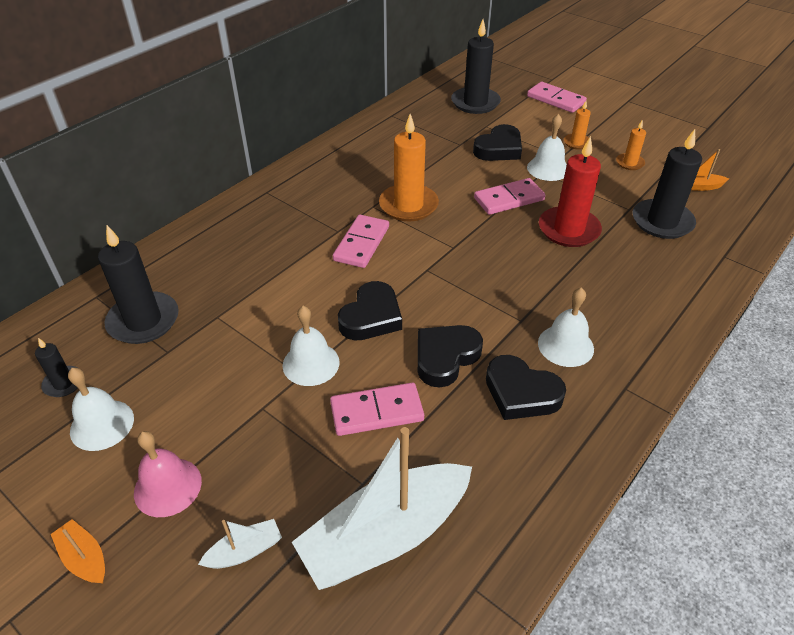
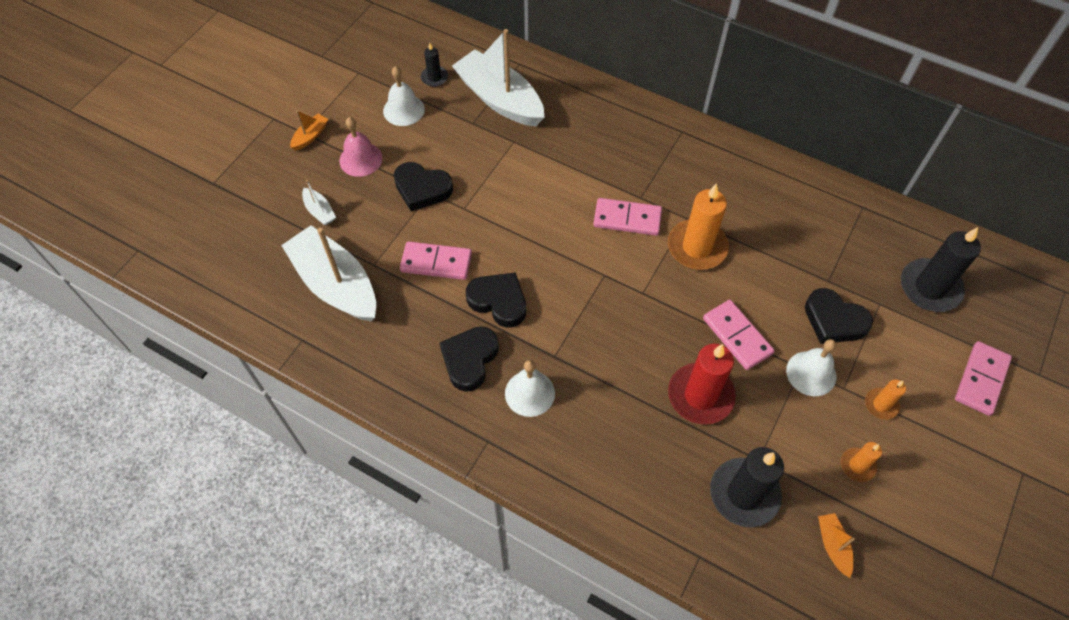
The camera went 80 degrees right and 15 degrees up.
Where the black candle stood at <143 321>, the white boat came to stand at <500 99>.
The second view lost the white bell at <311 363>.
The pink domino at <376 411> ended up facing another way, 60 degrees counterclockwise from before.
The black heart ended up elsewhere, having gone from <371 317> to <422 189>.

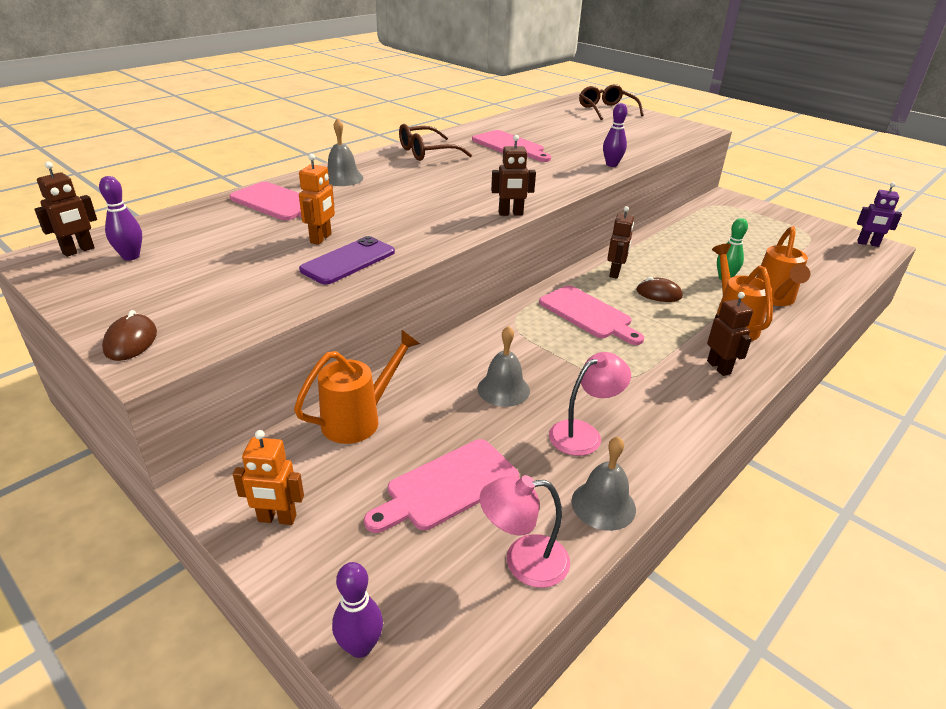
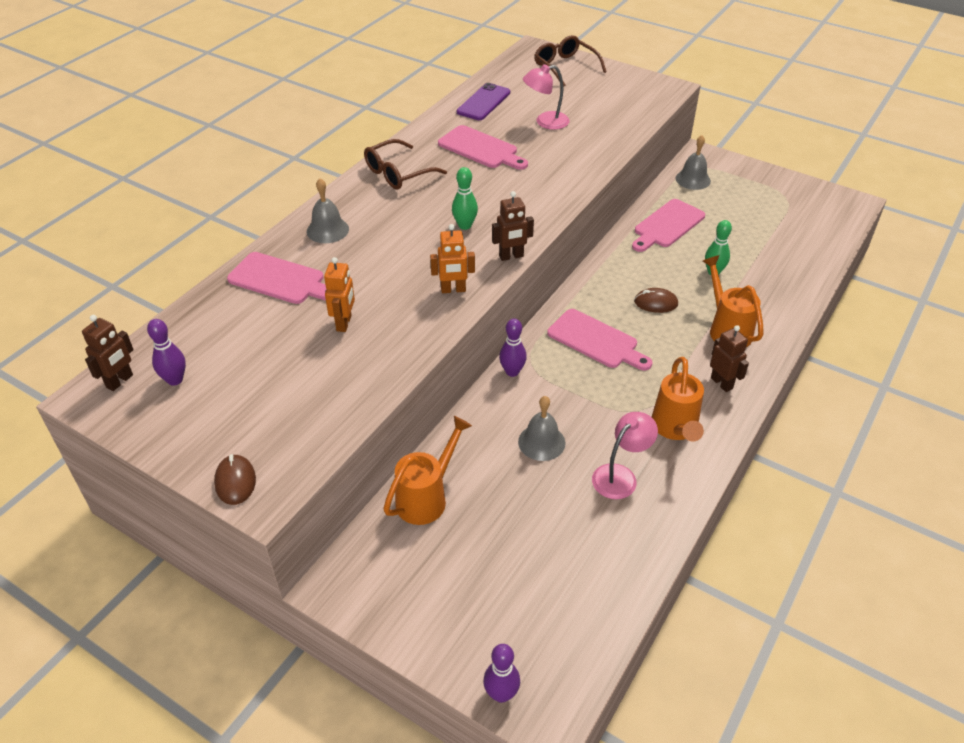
The camera went 10 degrees left and 10 degrees up.
The orange robot ended up elsewhere, having gone from <277 519> to <453 290>.
The purple phone ended up elsewhere, having gone from <348 261> to <483 102>.
The pink cutting board ended up elsewhere, having gone from <447 486> to <667 225>.
The pink lamp ended up elsewhere, having gone from <523 561> to <545 122>.
The grey bell ended up elsewhere, having gone from <603 505> to <693 179>.
The purple bowling pin ended up elsewhere, having gone from <611 164> to <512 372>.
The second view lost the brown robot at <615 273>.
The orange watering can ended up elsewhere, having gone from <774 298> to <675 428>.
The second view lost the purple robot at <868 244>.
The second view gained the green bowling pin at <465 225>.

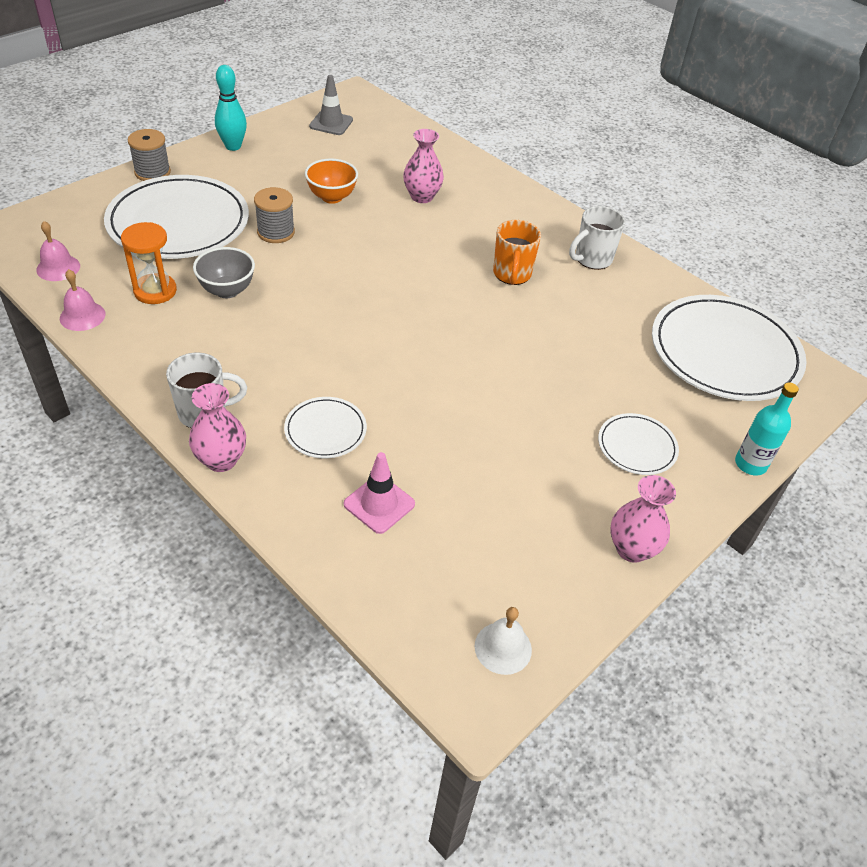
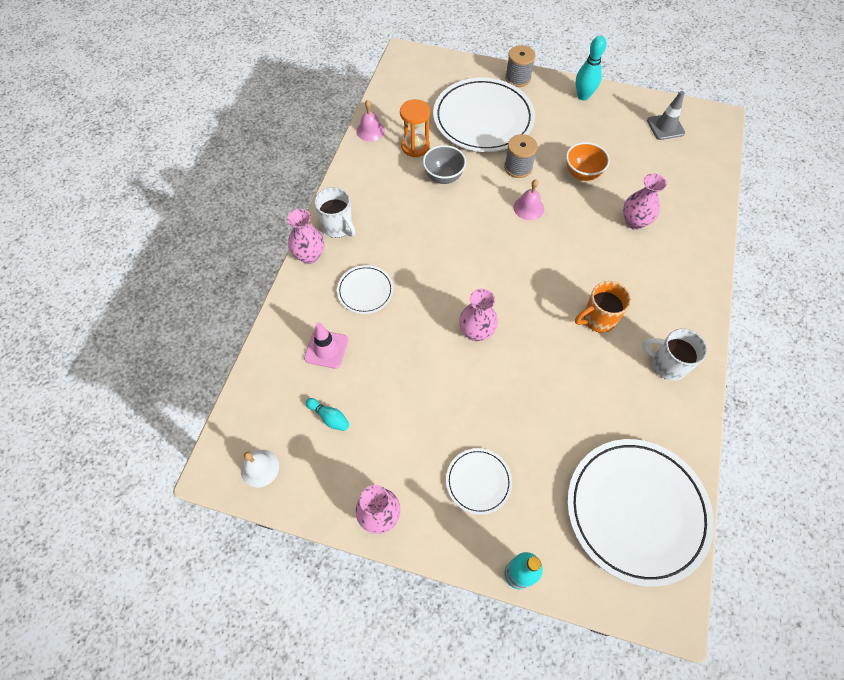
The camera went 65 degrees right and 15 degrees up.
The pink bell ended up elsewhere, having gone from <58 268> to <528 208>.
The second view gained the turquoise bowling pin at <329 417>.
The second view gained the pink vase at <476 332>.

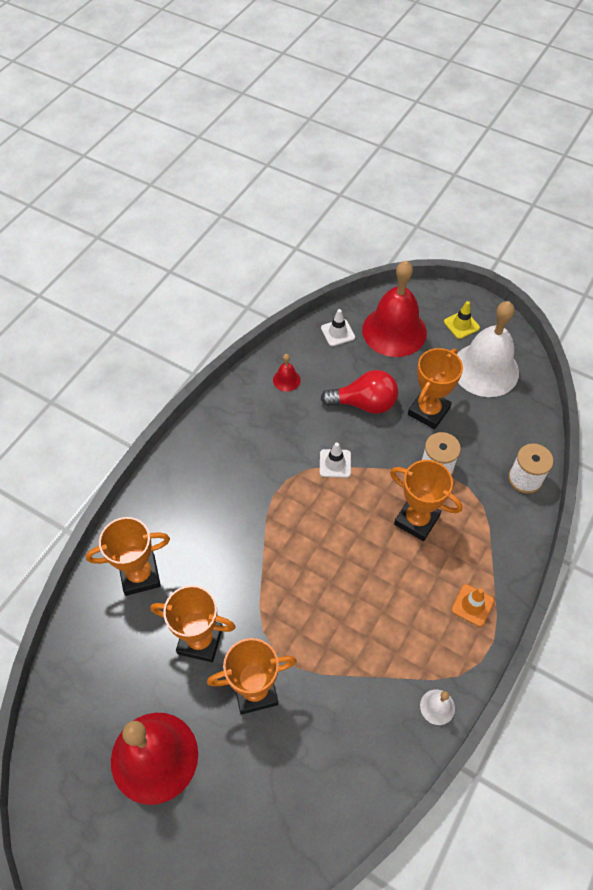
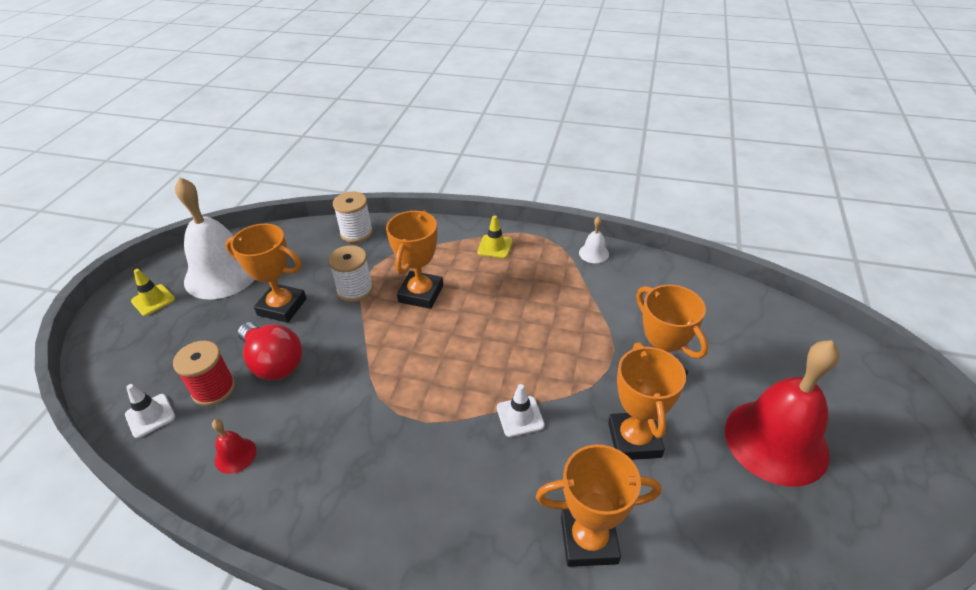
The camera went 105 degrees left and 15 degrees down.
The orange trophy at <140 575> ended up facing another way, 60 degrees counterclockwise from before.
The white traffic cone ended up elsewhere, having gone from <335 463> to <520 416>.
The red light bulb at <364 403> ended up facing another way, 150 degrees clockwise from before.
The second view lost the red bell at <394 331>.
What was the orange traffic cone at <472 605> turned into the yellow traffic cone at <495 247>.
The second view gained the red spool at <214 389>.

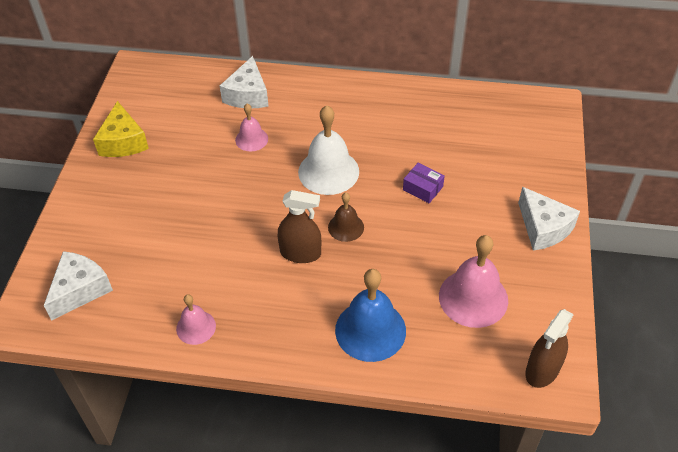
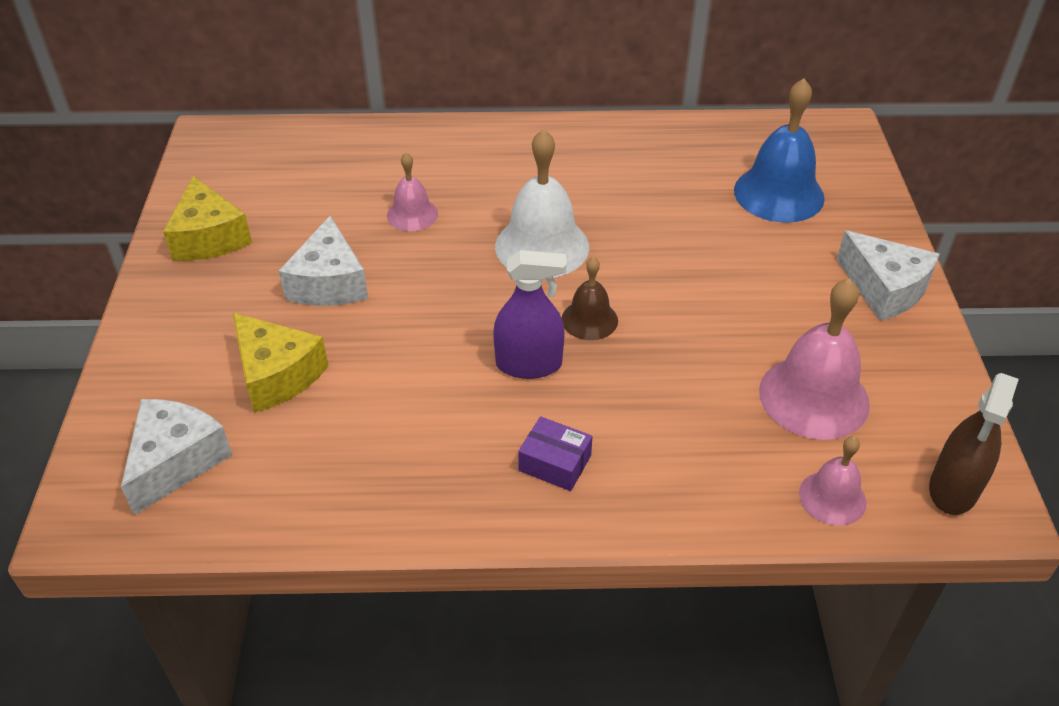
The camera went 10 degrees left and 5 degrees down.
The pink bell ended up elsewhere, having gone from <196 327> to <832 497>.
The white cheese ended up elsewhere, having gone from <248 95> to <329 283>.
What was the brown spray bottle at <300 253> turned into the purple spray bottle at <529 364>.
The blue bell ended up elsewhere, having gone from <370 330> to <779 194>.
The purple box ended up elsewhere, having gone from <422 188> to <555 463>.
The second view gained the yellow cheese at <277 375>.

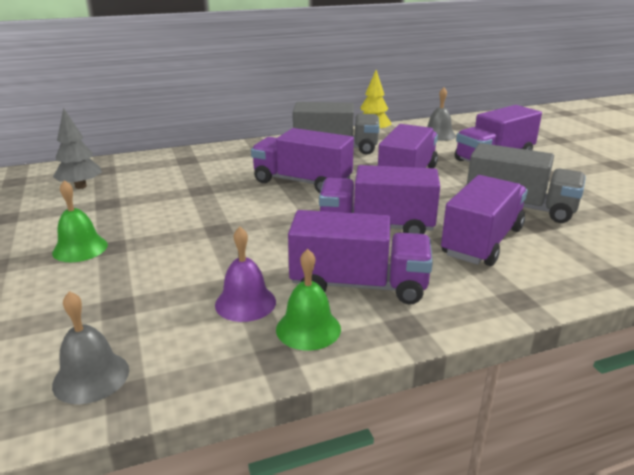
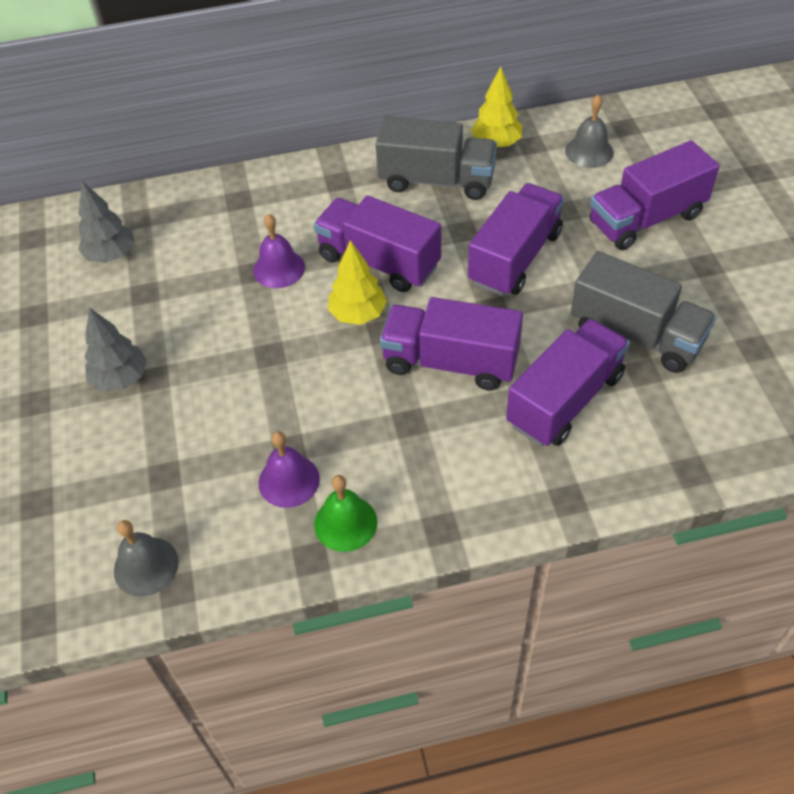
The camera went 10 degrees right and 25 degrees up.
Where the green bell stood at <80 248>, the grey tree came to stand at <121 378>.
The second view lost the purple truck at <358 285>.
The second view gained the purple bell at <279 268>.
The second view gained the yellow tree at <358 314>.

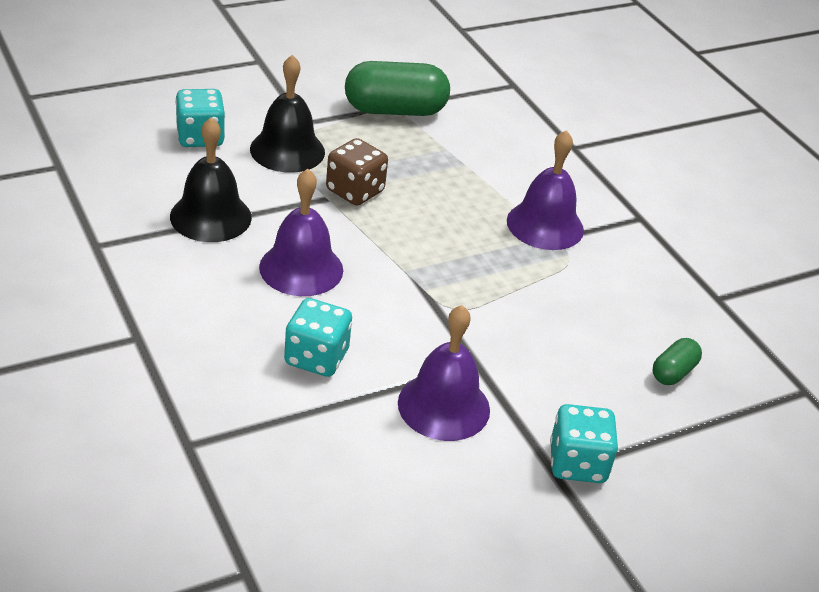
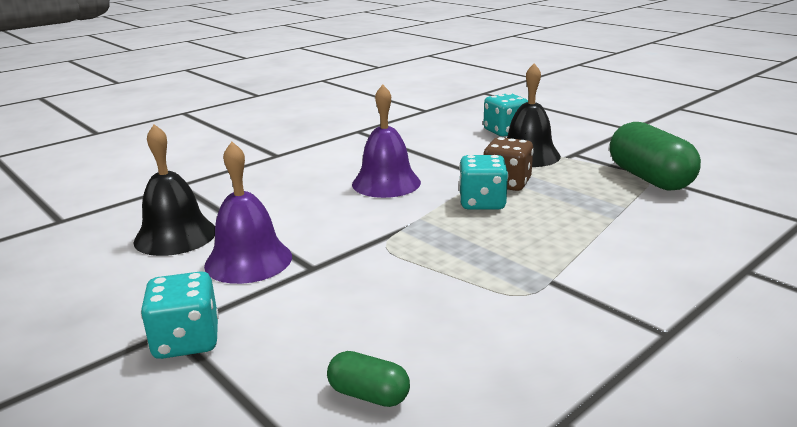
The camera went 80 degrees right and 15 degrees down.
The black bell ended up elsewhere, having gone from <210 216> to <175 236>.
The turquoise dice ended up elsewhere, having gone from <316 357> to <482 203>.
The second view lost the purple bell at <545 225>.

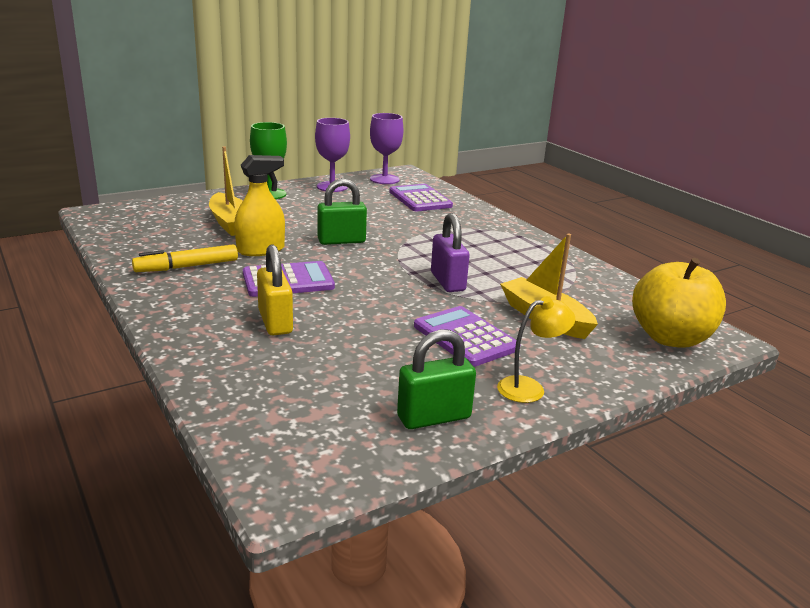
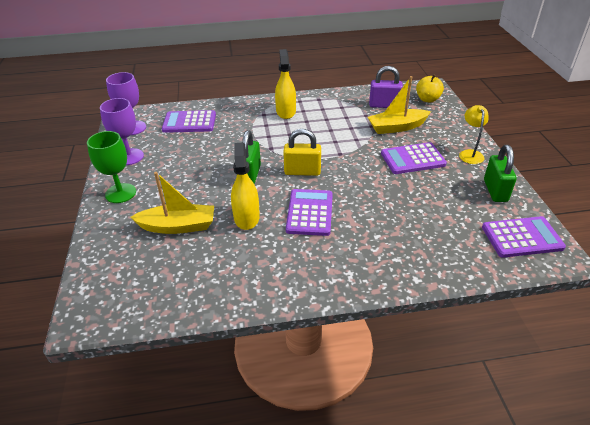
The camera went 65 degrees left and 15 degrees up.
The second view lost the yellow marker at <187 267>.
The yellow padlock ended up elsewhere, having gone from <275 322> to <302 171>.
The purple padlock ended up elsewhere, having gone from <447 282> to <384 105>.
The size of the yellow apple at <670 338> changed by a factor of 0.59.
The second view gained the yellow spray bottle at <286 112>.
The second view gained the purple calculator at <522 237>.

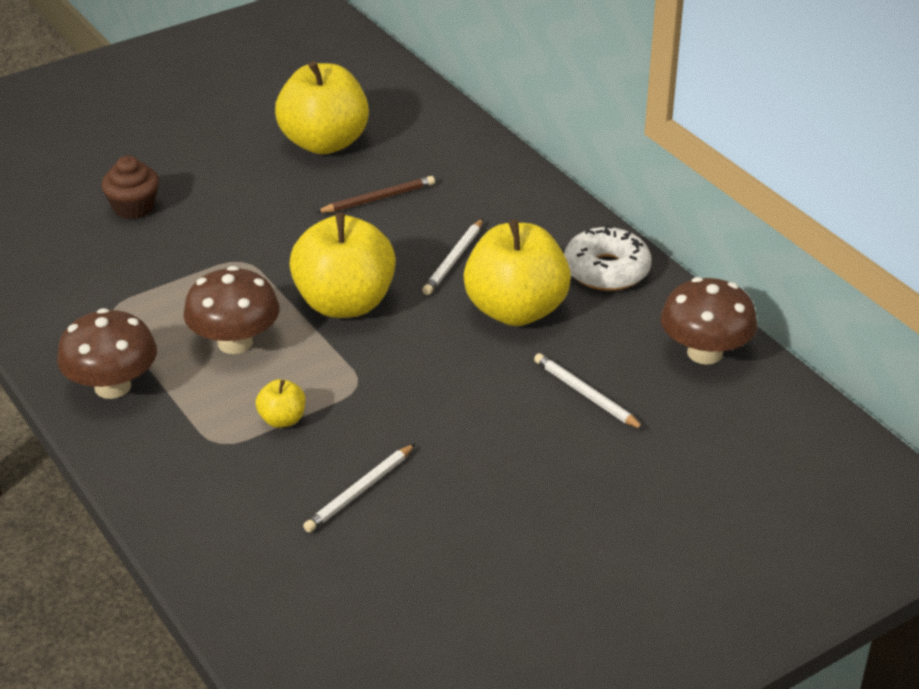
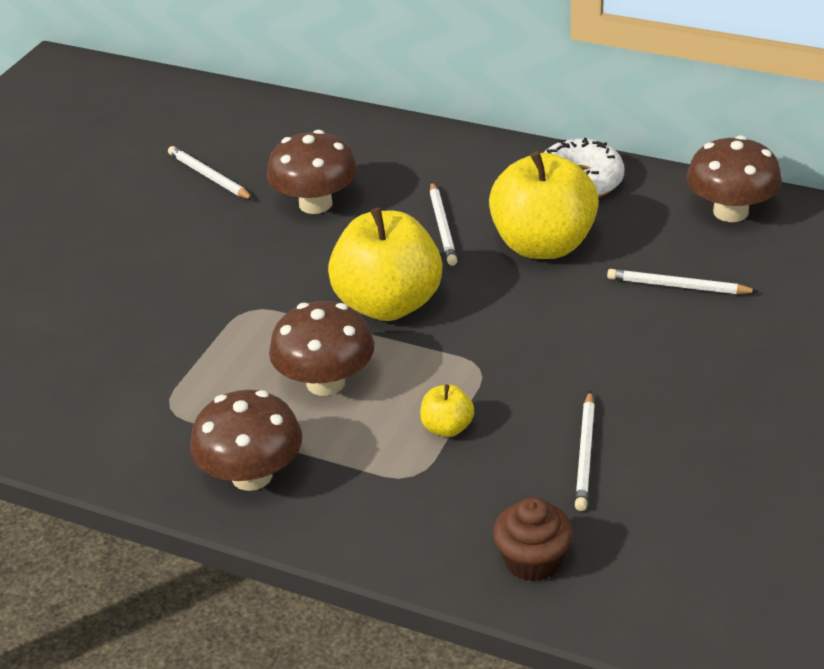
The camera went 30 degrees left and 0 degrees up.
The brown cupcake ended up elsewhere, having gone from <134 207> to <533 560>.
Where the yellow apple stood at <324 143>, the white pencil came to stand at <209 176>.
Where the brown pencil stood at <378 198>, the brown mushroom came to stand at <315 204>.

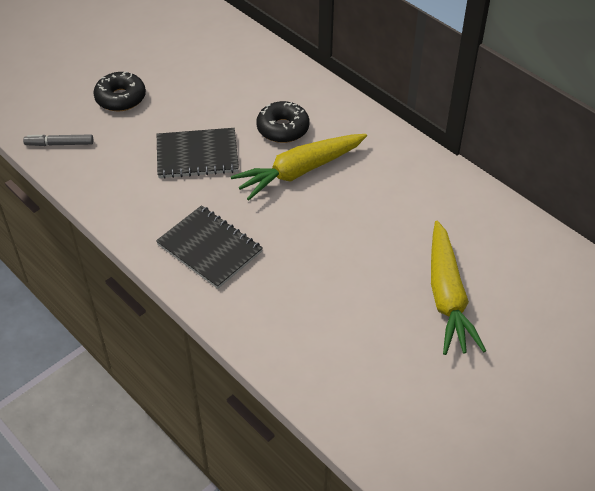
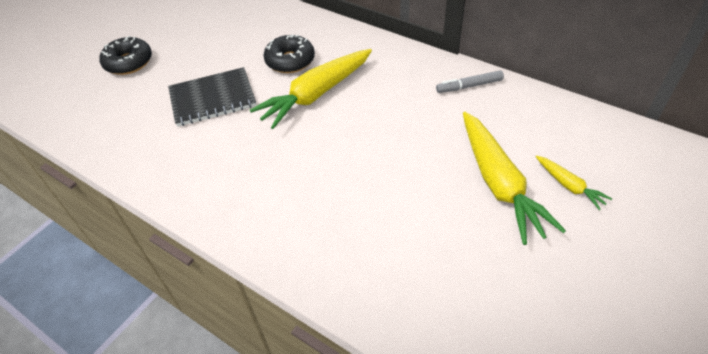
The camera went 10 degrees left and 0 degrees up.
The grey marker ended up elsewhere, having gone from <59 144> to <469 86>.
The second view lost the black notebook at <209 248>.
The second view gained the yellow carrot at <569 186>.

